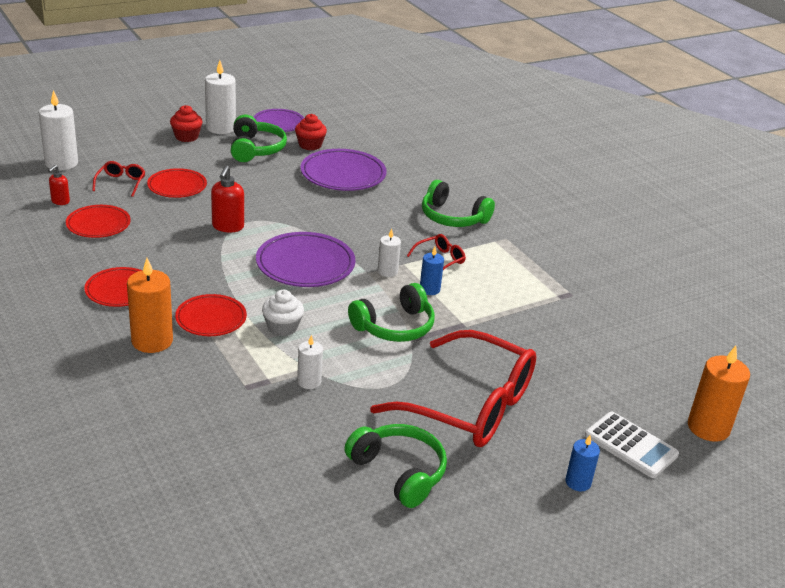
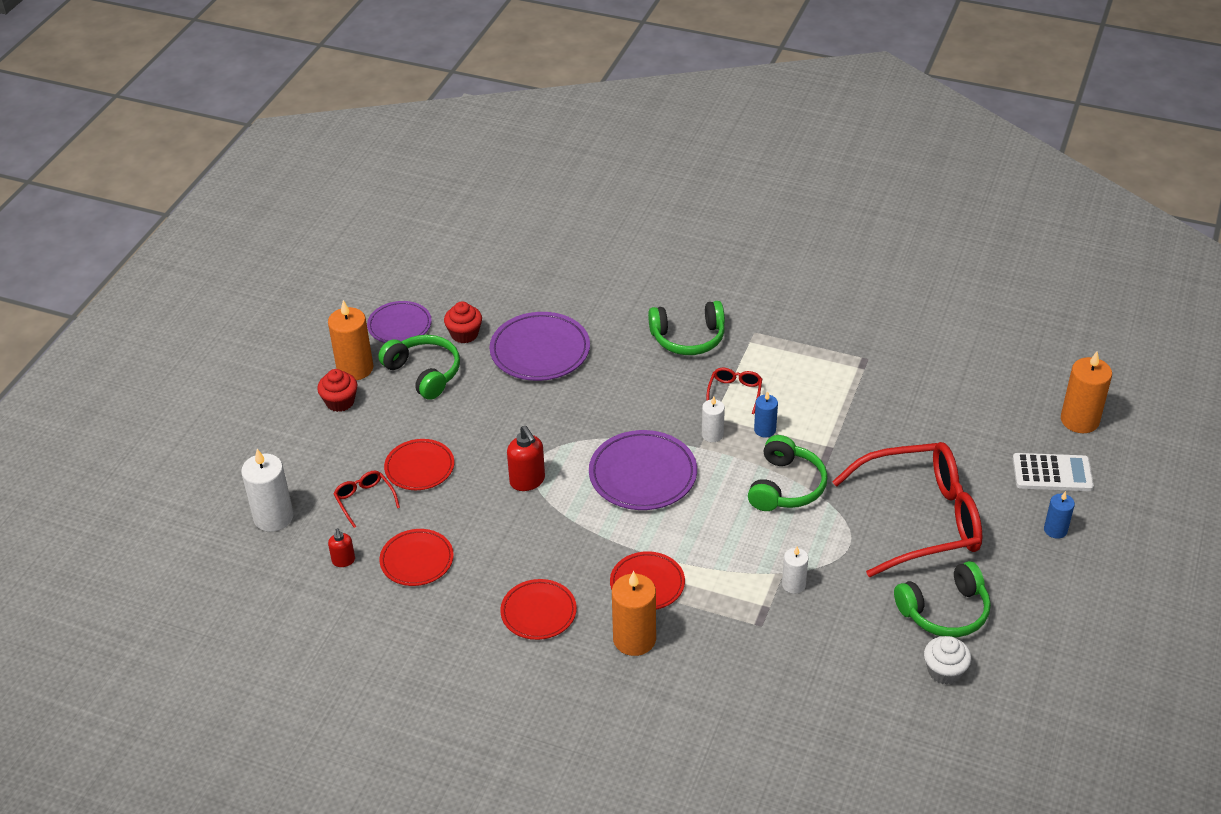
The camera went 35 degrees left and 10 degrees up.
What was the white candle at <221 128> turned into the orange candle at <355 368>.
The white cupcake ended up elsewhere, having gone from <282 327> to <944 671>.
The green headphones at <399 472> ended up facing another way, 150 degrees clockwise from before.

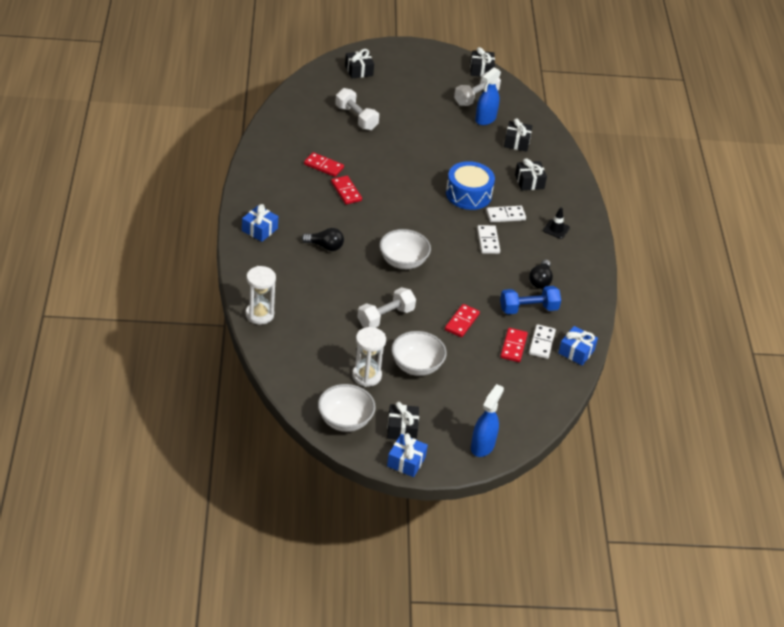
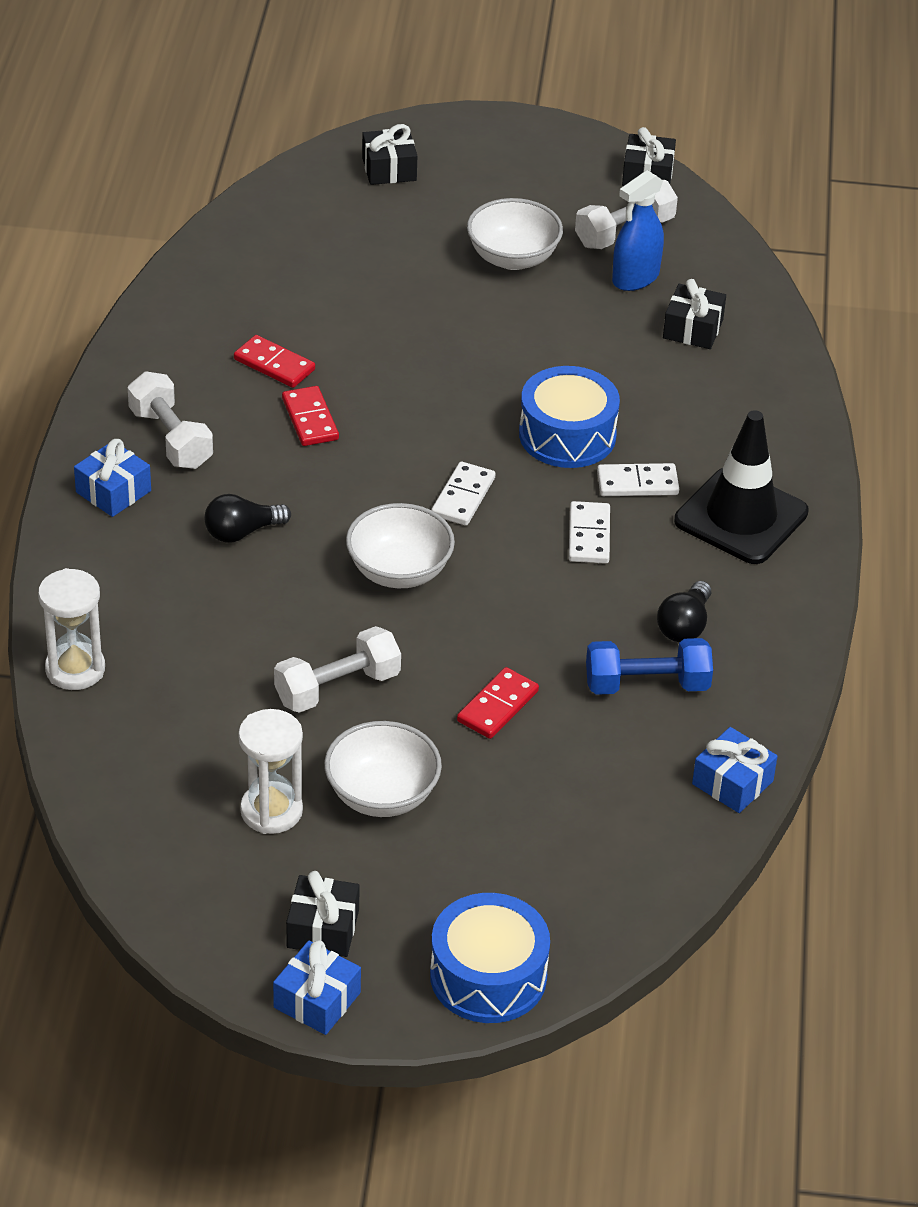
The camera went 10 degrees right and 0 degrees up.
The black light bulb at <325 246> ended up facing another way, 135 degrees clockwise from before.
The white bowl ended up elsewhere, having gone from <345 420> to <513 258>.
The white dumbbell ended up elsewhere, having gone from <356 118> to <170 438>.
Where the blue spray bottle stood at <482 446>, the blue drum came to stand at <488 976>.
The second view lost the red domino at <513 346>.
The second view lost the black gift at <529 182>.
The white domino ended up elsewhere, having gone from <541 343> to <463 497>.
The size of the black traffic cone at <556 229> changed by a factor of 2.27.

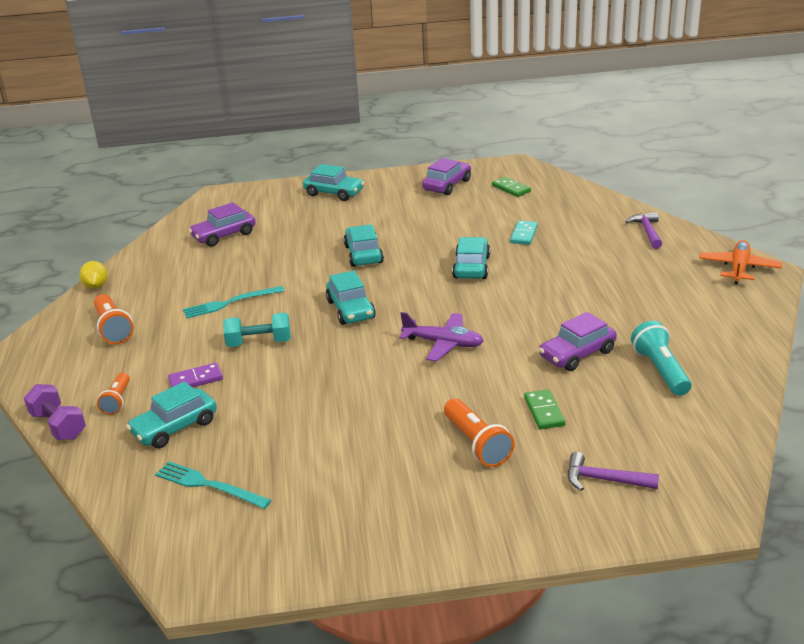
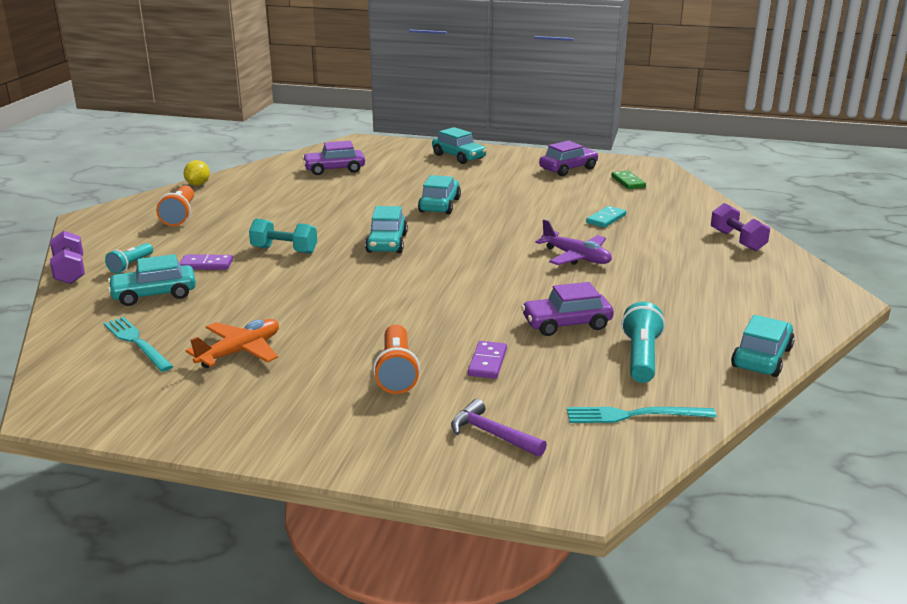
The camera went 20 degrees right and 5 degrees down.
What was the orange flashlight at <117 401> turned into the turquoise flashlight at <131 265>.
The turquoise fork ended up elsewhere, having gone from <230 303> to <634 415>.
The purple plane ended up elsewhere, having gone from <443 343> to <576 257>.
The turquoise car ended up elsewhere, having gone from <471 267> to <761 357>.
What was the green domino at <544 411> turned into the purple domino at <487 362>.
Where the purple hammer stood at <647 231>, the purple dumbbell came to stand at <737 240>.
The orange plane ended up elsewhere, having gone from <739 268> to <240 352>.

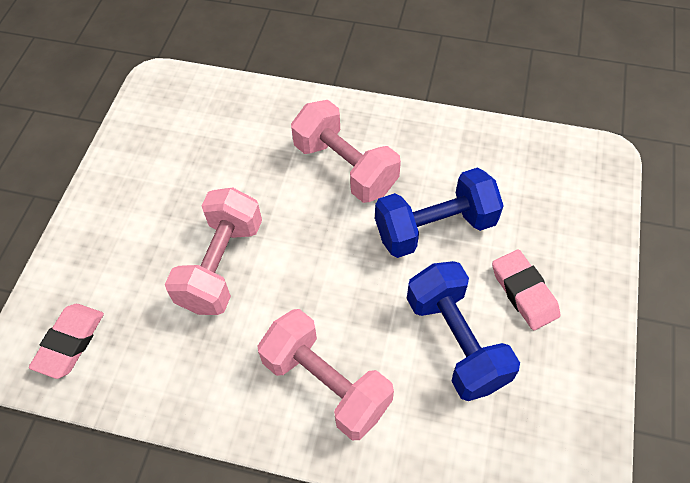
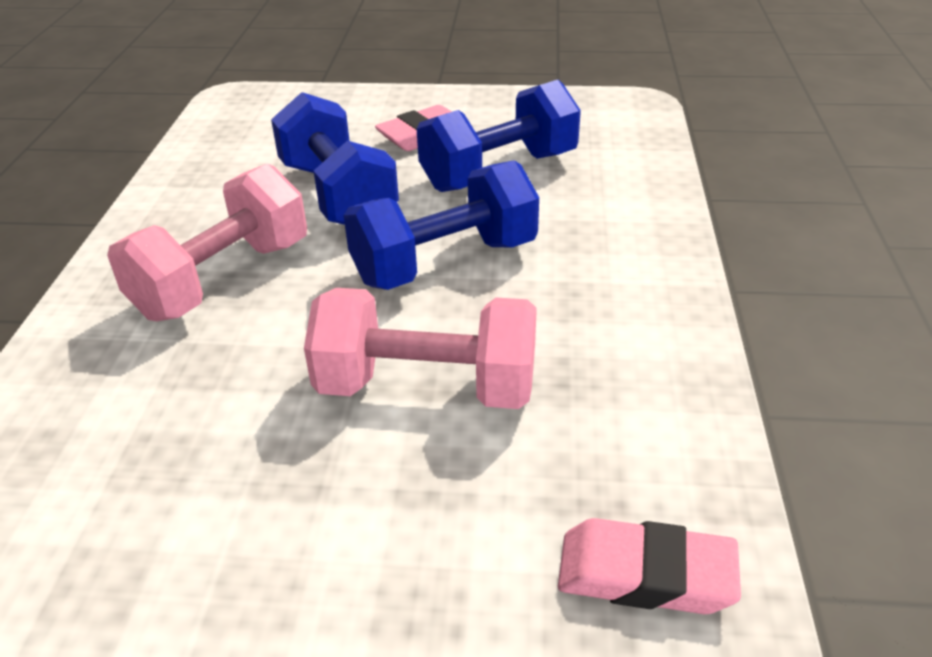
The camera went 100 degrees left and 20 degrees down.
The second view lost the pink dumbbell at <326 384>.
The second view gained the blue dumbbell at <444 262>.

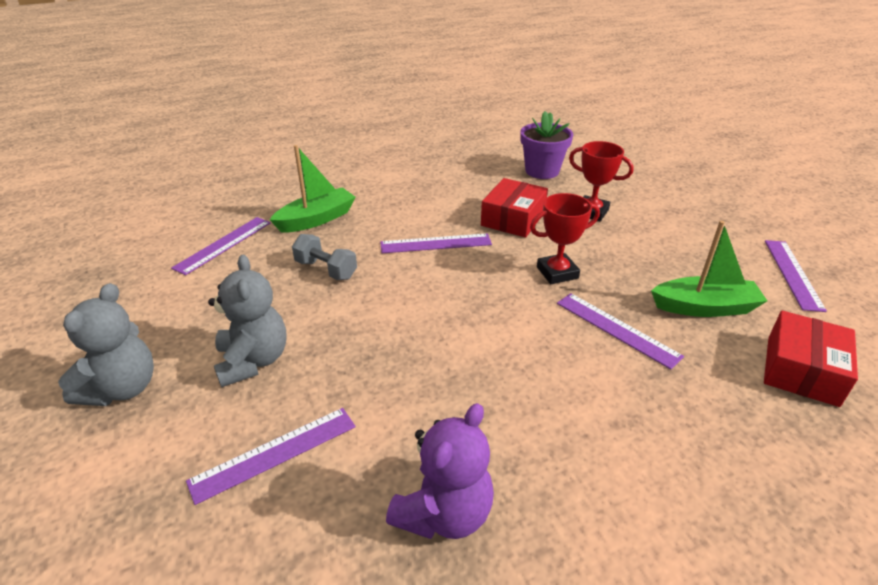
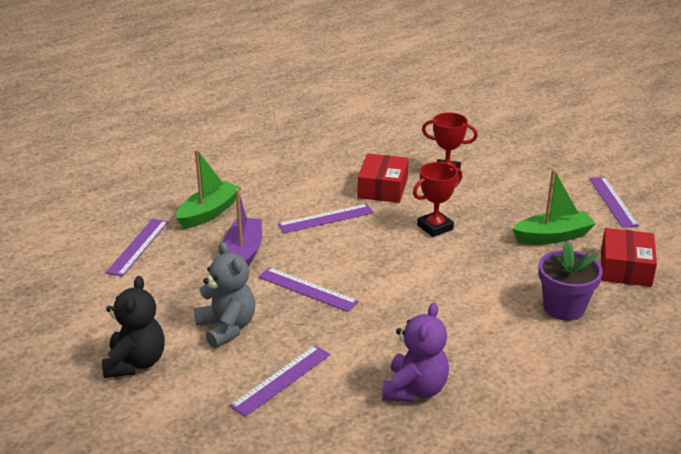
The camera went 15 degrees left and 5 degrees down.
What was the grey teddy bear at <122 388> turned into the black teddy bear at <135 363>.
Where the grey dumbbell stood at <326 270>, the purple boat came to stand at <243 253>.
The purple flower pot ended up elsewhere, having gone from <542 171> to <564 308>.
The purple ruler ended up elsewhere, having gone from <616 329> to <307 289>.

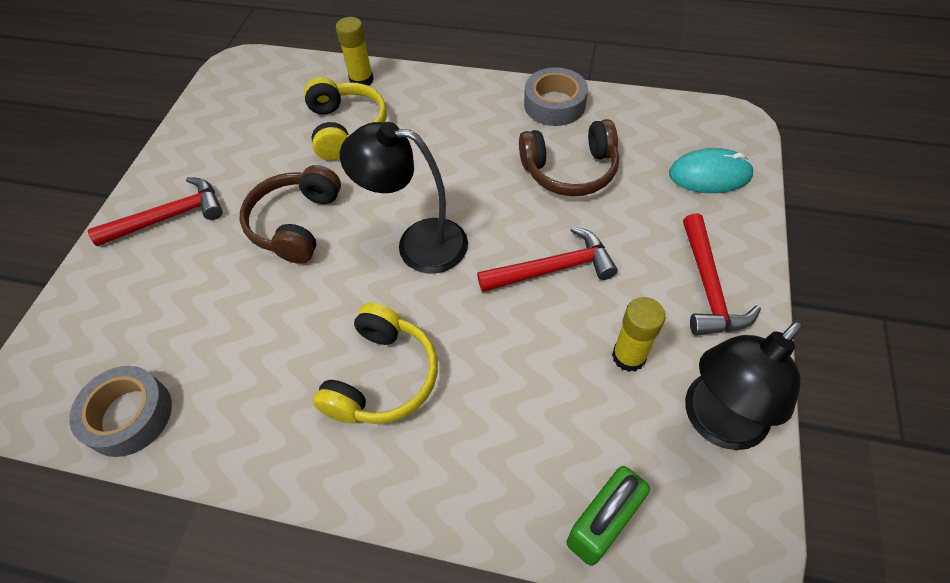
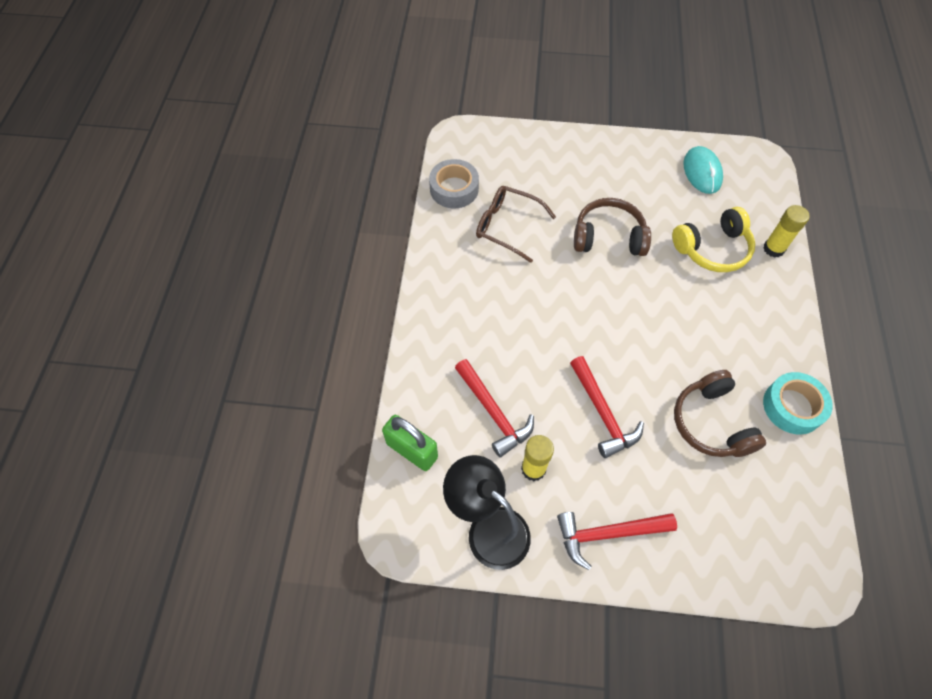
The camera went 80 degrees right and 5 degrees up.
The red hammer ended up elsewhere, having gone from <169 217> to <493 412>.
The second view lost the yellow headphones at <383 377>.
The second view lost the black lamp at <418 243>.
What was the grey tape at <554 104> turned into the turquoise tape at <792 407>.
The turquoise mouse ended up elsewhere, having gone from <709 175> to <702 172>.
The second view gained the brown glasses at <507 226>.

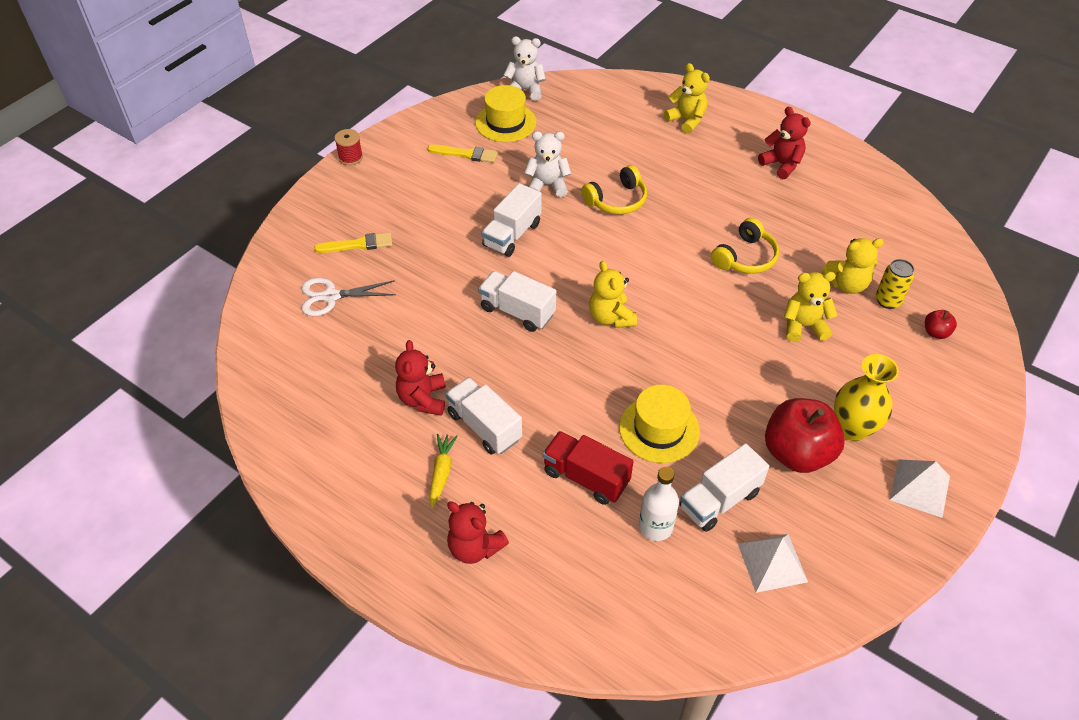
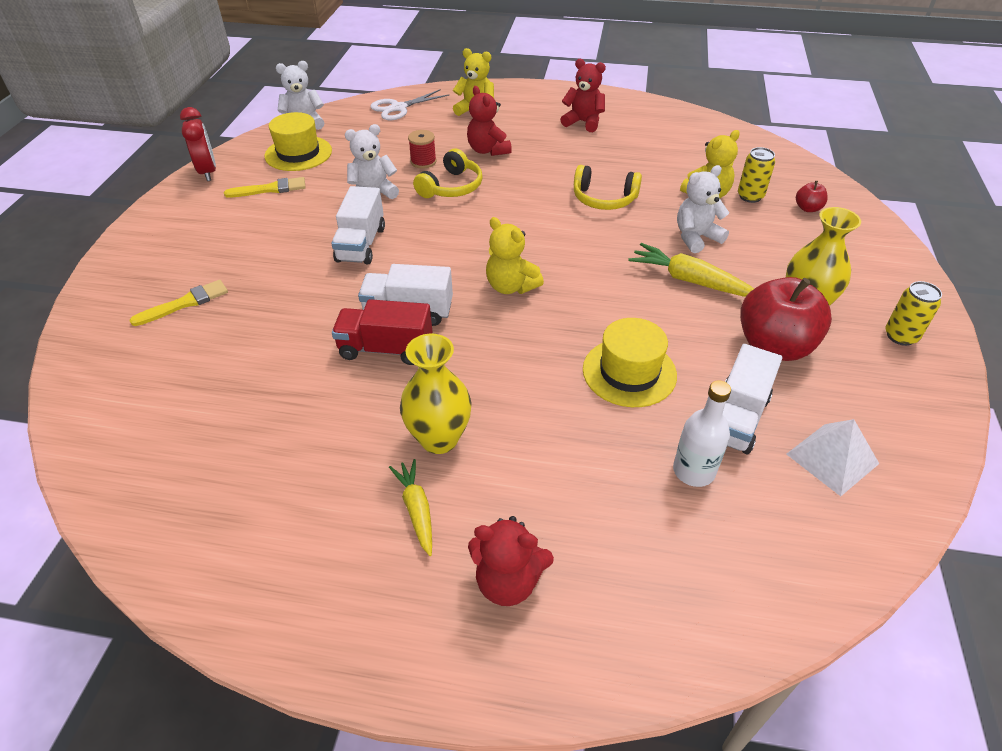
The camera went 25 degrees left and 5 degrees down.
The white scissors ended up elsewhere, having gone from <331 296> to <398 108>.
The red spool ended up elsewhere, having gone from <350 157> to <423 162>.
The red teddy bear ended up elsewhere, having gone from <423 399> to <488 150>.
Where the white truck stood at <484 426>, the yellow vase came to stand at <439 439>.
The red truck ended up elsewhere, having gone from <586 477> to <386 349>.
The yellow headphones at <745 257> ended up facing another way, 90 degrees clockwise from before.
What was the yellow teddy bear at <803 326> turned into the white teddy bear at <696 237>.
Where the white pyramid stood at <919 487>, the yellow can came to stand at <900 336>.
The second view gained the red clock at <208 172>.
The second view gained the yellow carrot at <690 280>.

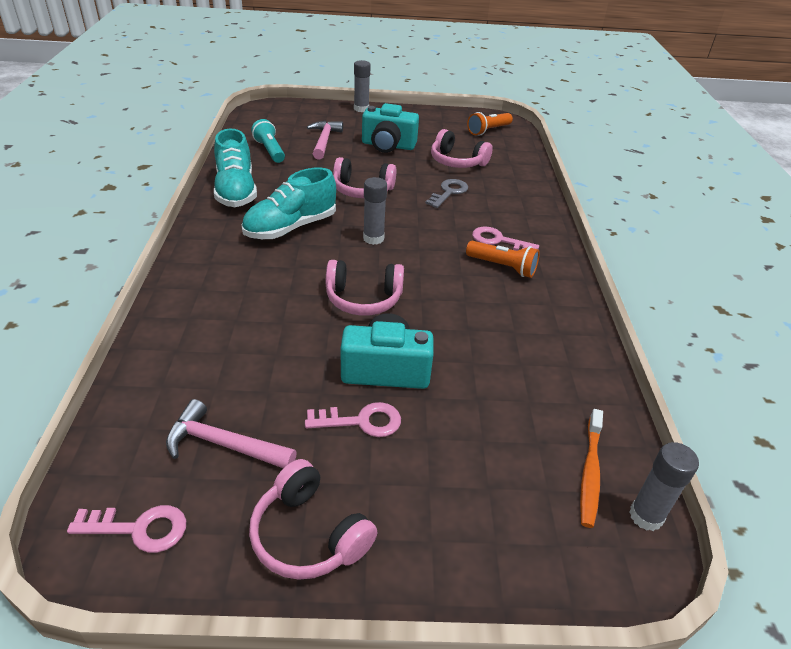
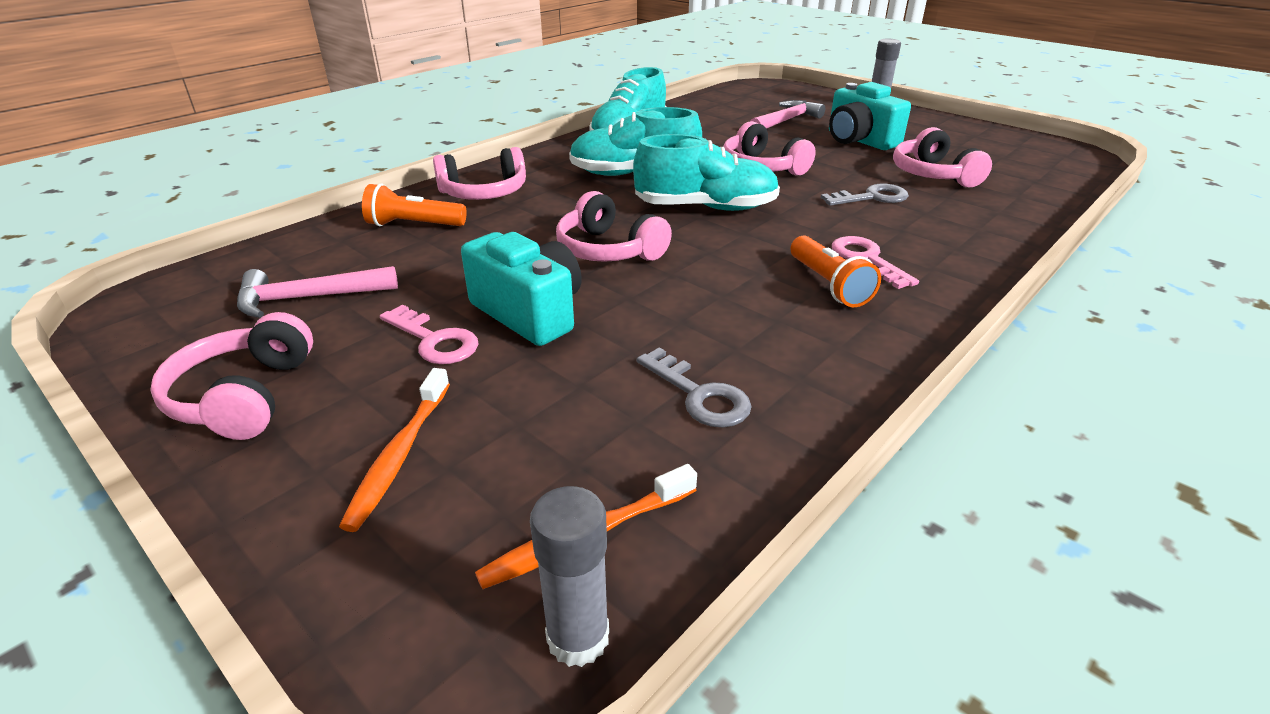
The camera went 45 degrees right and 5 degrees down.
The second view lost the pink key at <139 528>.
The pink hammer at <224 444> ended up facing another way, 75 degrees counterclockwise from before.
The second view lost the turquoise flashlight at <270 150>.
Where the grey glue stick stood at <373 238>, the turquoise shoe came to stand at <705 208>.
The orange flashlight ended up elsewhere, having gone from <488 130> to <413 225>.
The second view gained the orange toothbrush at <399 455>.
The second view gained the pink headphones at <484 193>.
The second view gained the grey key at <699 395>.

